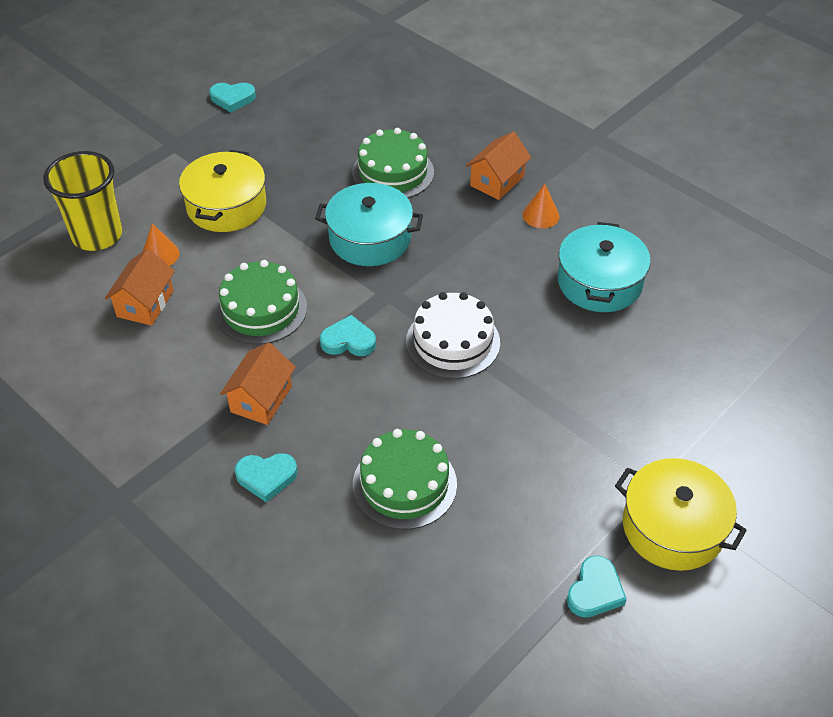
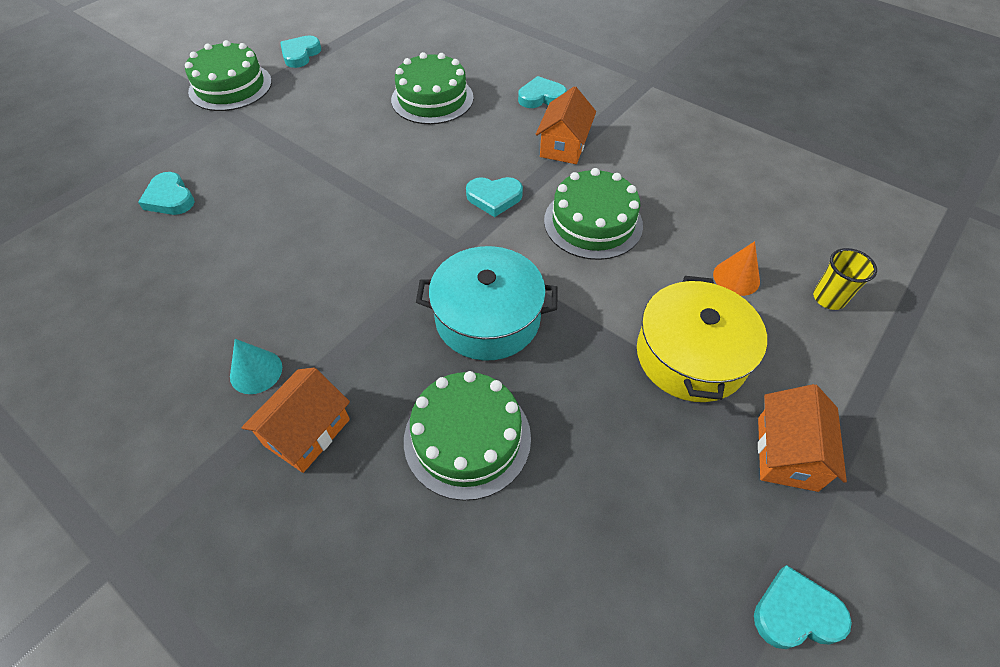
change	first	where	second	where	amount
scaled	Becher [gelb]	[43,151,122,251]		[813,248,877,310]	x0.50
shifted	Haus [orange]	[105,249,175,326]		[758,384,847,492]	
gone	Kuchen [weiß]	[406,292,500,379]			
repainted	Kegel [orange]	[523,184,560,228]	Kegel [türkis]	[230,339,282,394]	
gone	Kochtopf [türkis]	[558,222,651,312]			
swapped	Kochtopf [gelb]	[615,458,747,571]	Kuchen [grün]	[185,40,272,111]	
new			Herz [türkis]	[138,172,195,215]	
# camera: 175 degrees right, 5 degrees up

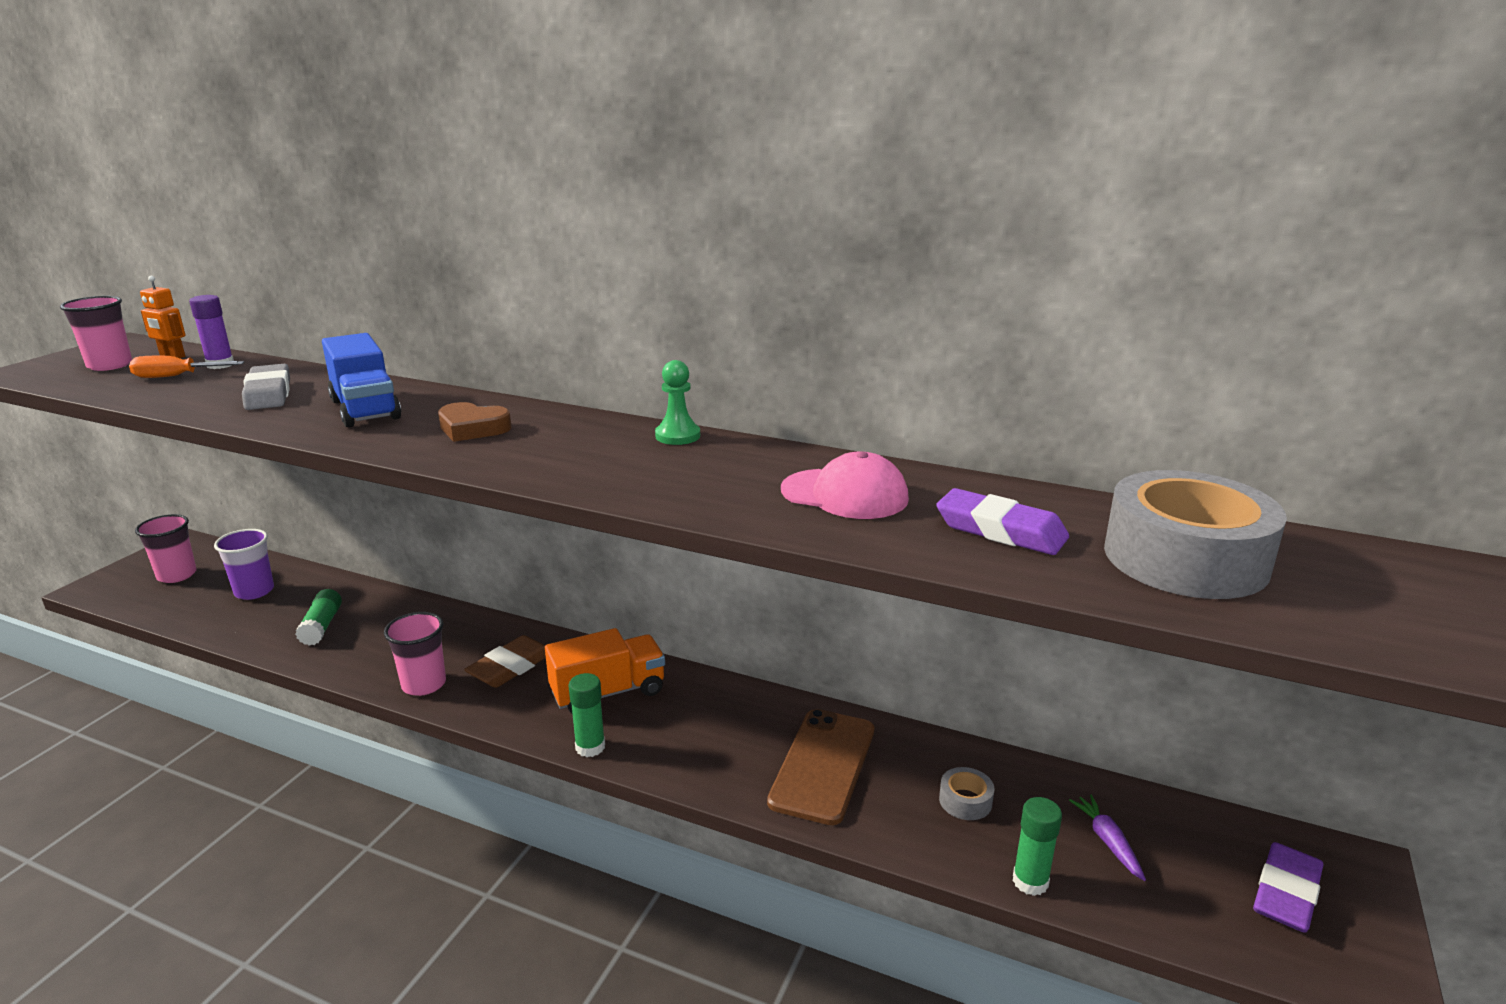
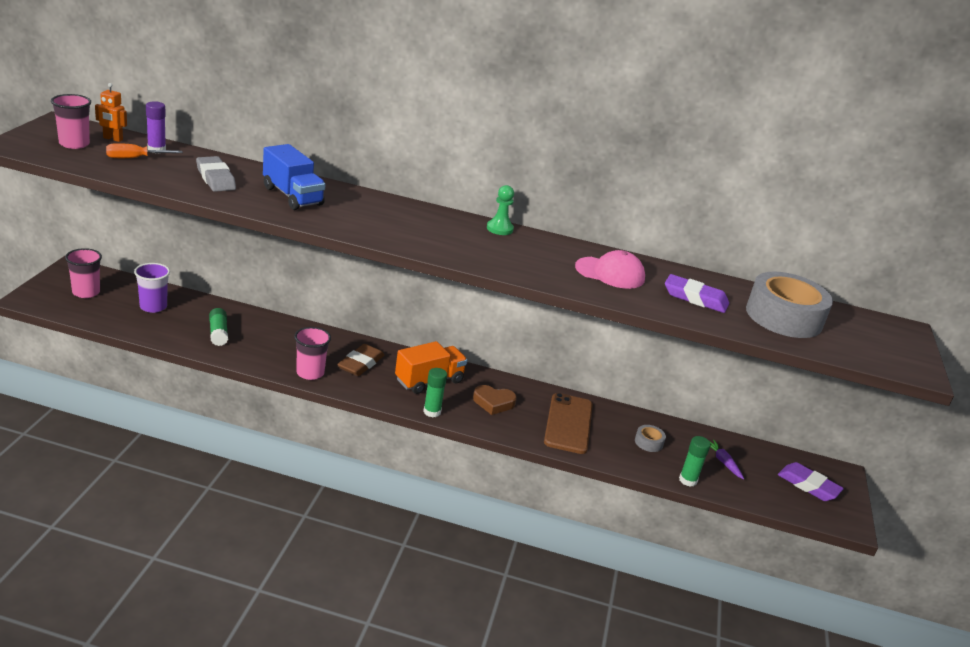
change	first	where	second	where	amount
shifted	Herz [braun]	[438,402,512,442]		[473,385,517,415]	
rotated	Radiergummi [lila]	[1253,842,1324,933]		[778,462,844,501]	75 degrees counterclockwise
# camera: 15 degrees left, 5 degrees up

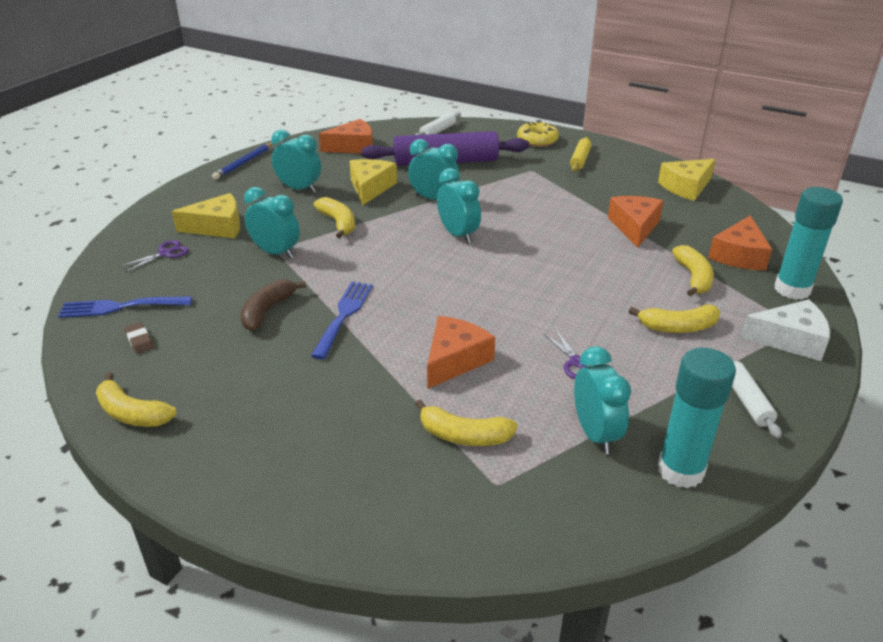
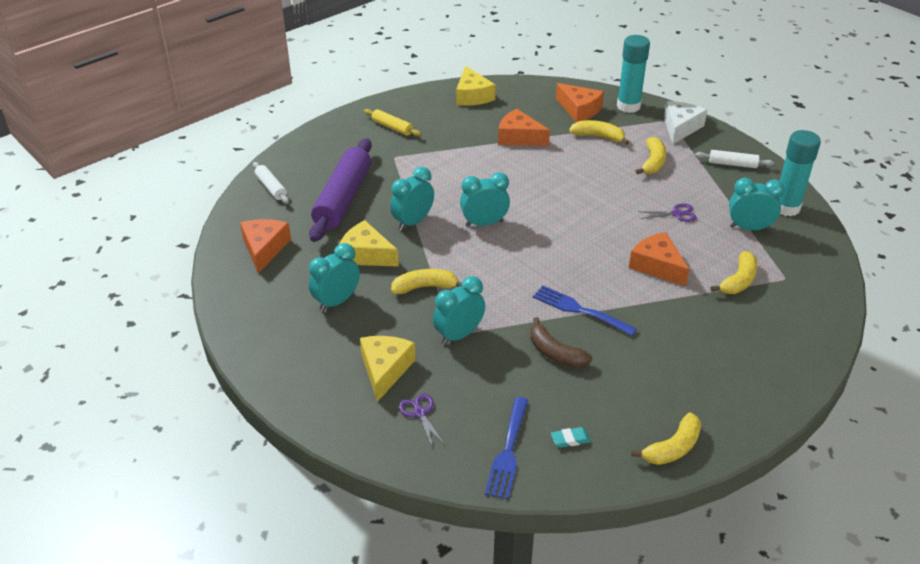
change	first	where	second	where	amount
repainted	Radiergummi [braun]	[124,322,154,354]	Radiergummi [türkis]	[551,427,591,448]	
gone	Bleistift [blau]	[212,143,273,180]			
gone	Donut [gelb]	[517,121,559,147]			
# camera: 70 degrees left, 5 degrees up

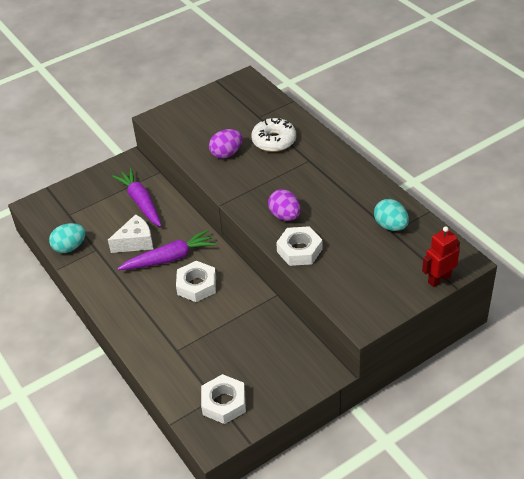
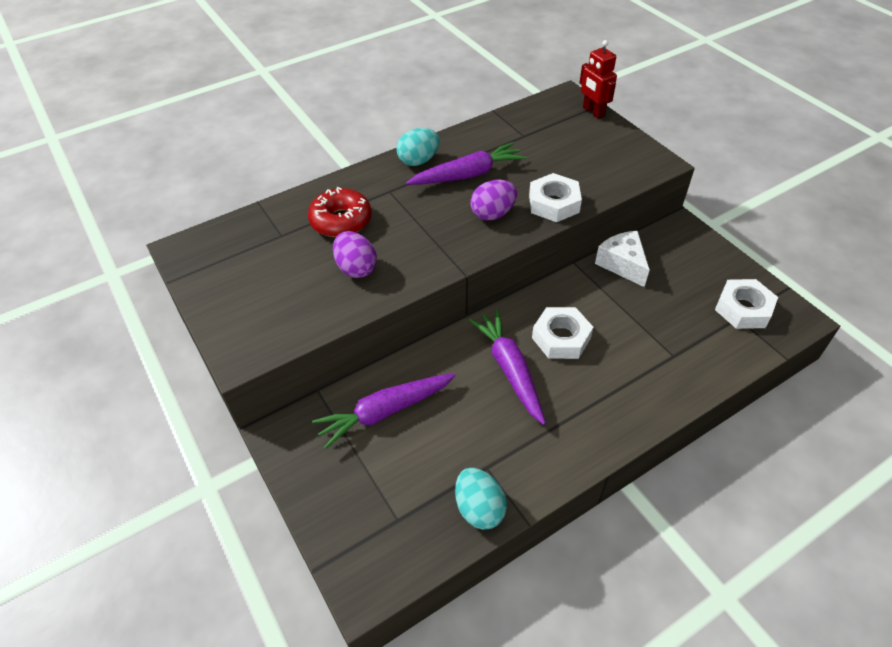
change	first	where	second	where	amount
shifted	Käse [weiß]	[108,214,153,253]		[595,231,650,287]	
repainted	Donut [weiß]	[251,118,296,152]	Donut [rot]	[308,187,372,237]	
shifted	Ei [türkis]	[374,199,409,231]		[396,128,440,166]	
new			Karotte [lila]	[406,142,526,185]	
# camera: 90 degrees left, 5 degrees up

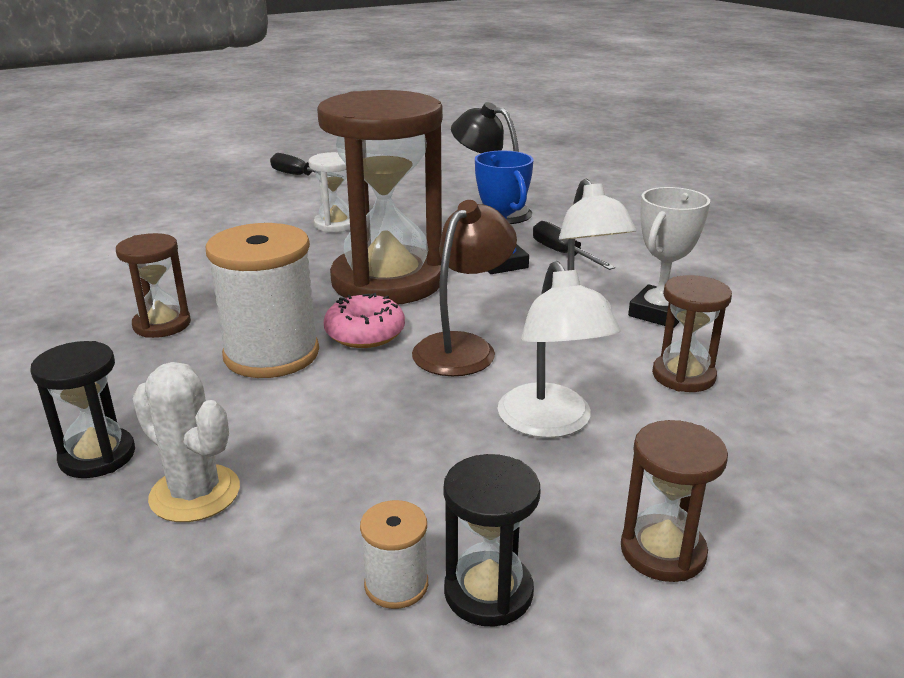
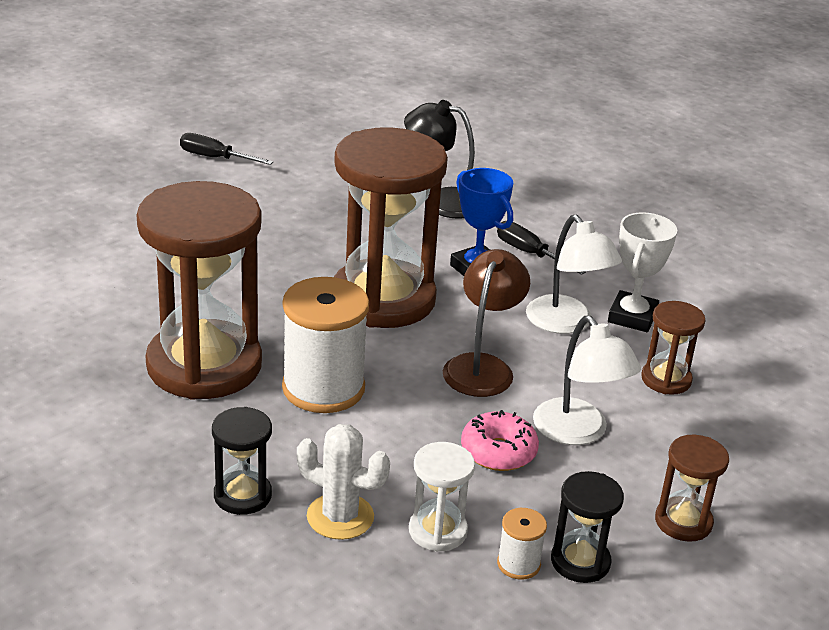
change	first	where	second	where	amount
scaled	Sanduhr [braun]	[116,233,191,338]		[137,181,262,400]	x2.23
shifted	Sanduhr [weiß]	[308,152,350,233]		[409,442,475,552]	
shifted	Donut [rosa]	[324,293,405,348]		[461,410,539,471]	
# camera: 15 degrees left, 5 degrees up

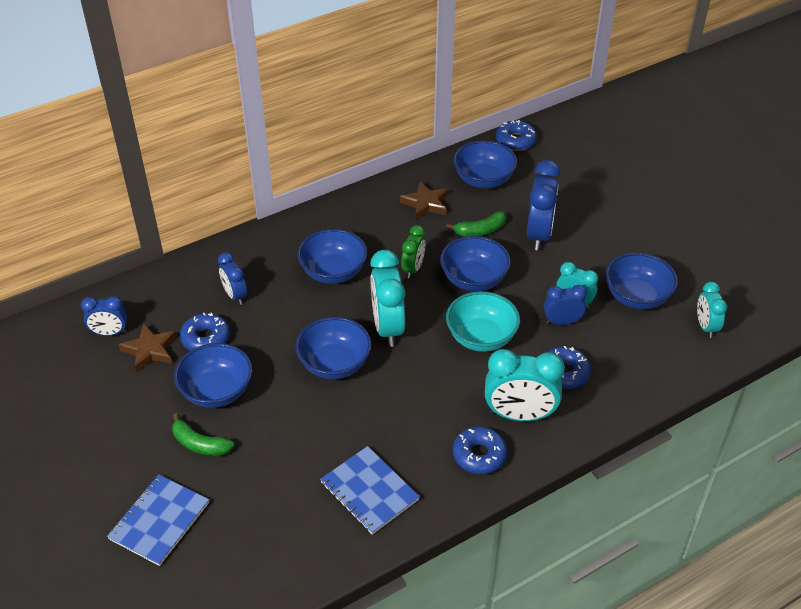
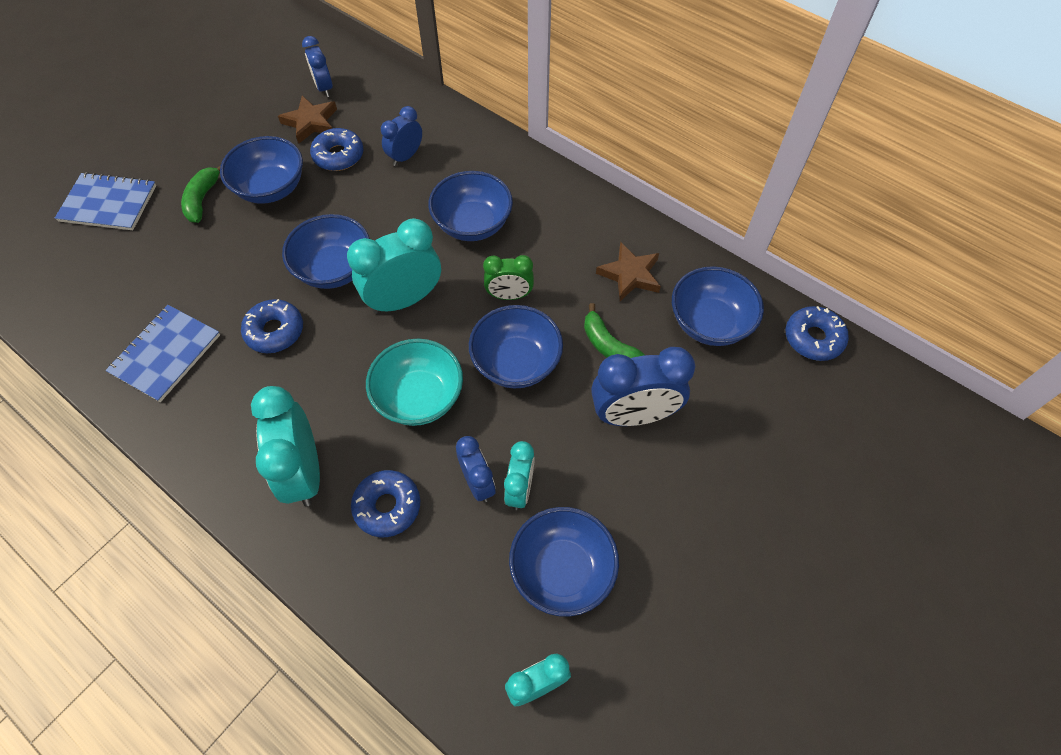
change	first	where	second	where	amount
shifted	Donut [blau]	[453,426,507,474]		[241,299,303,353]	
# camera: 70 degrees right, 15 degrees up

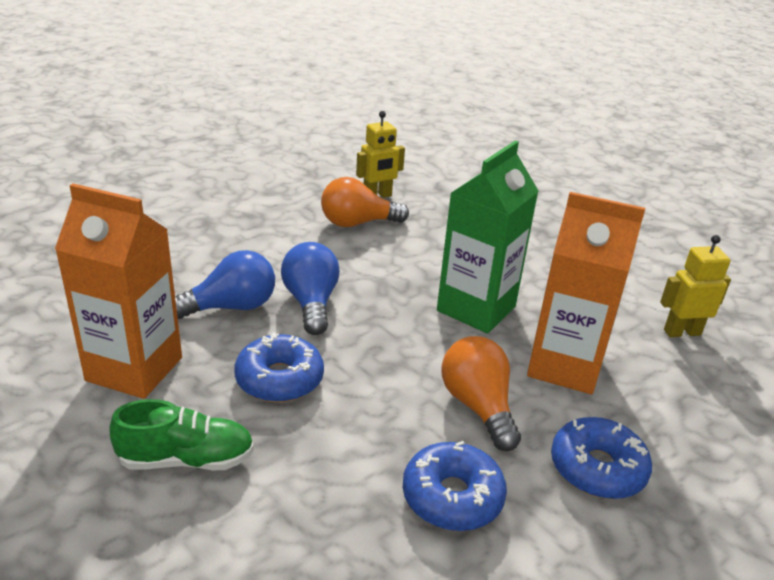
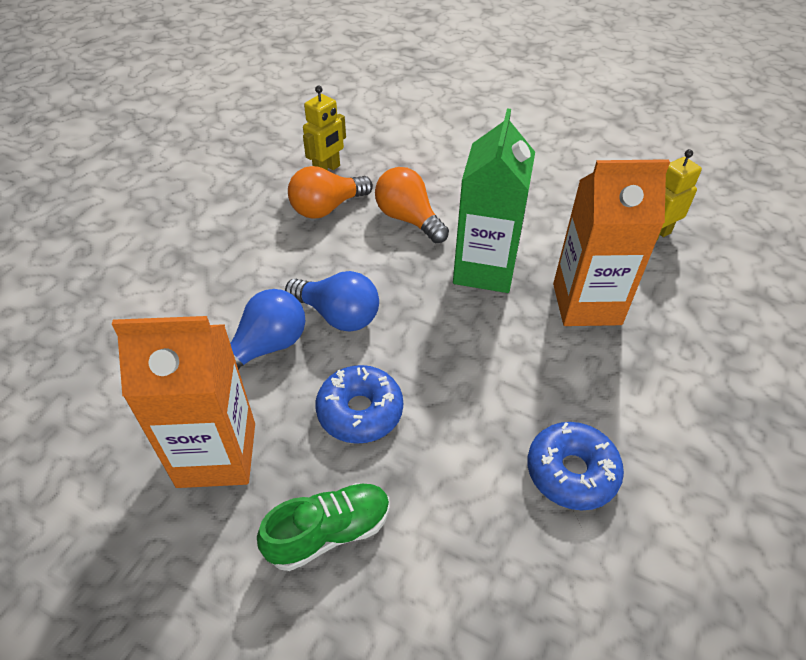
change	first	where	second	where	amount
rotated	Glühbirne [blau]	[281,242,340,335]		[285,271,379,331]	150 degrees clockwise
shifted	Glühbirne [orange]	[441,336,521,451]		[375,167,449,243]	
gone	Donut [blau]	[551,417,652,499]			
# camera: 20 degrees left, 15 degrees up

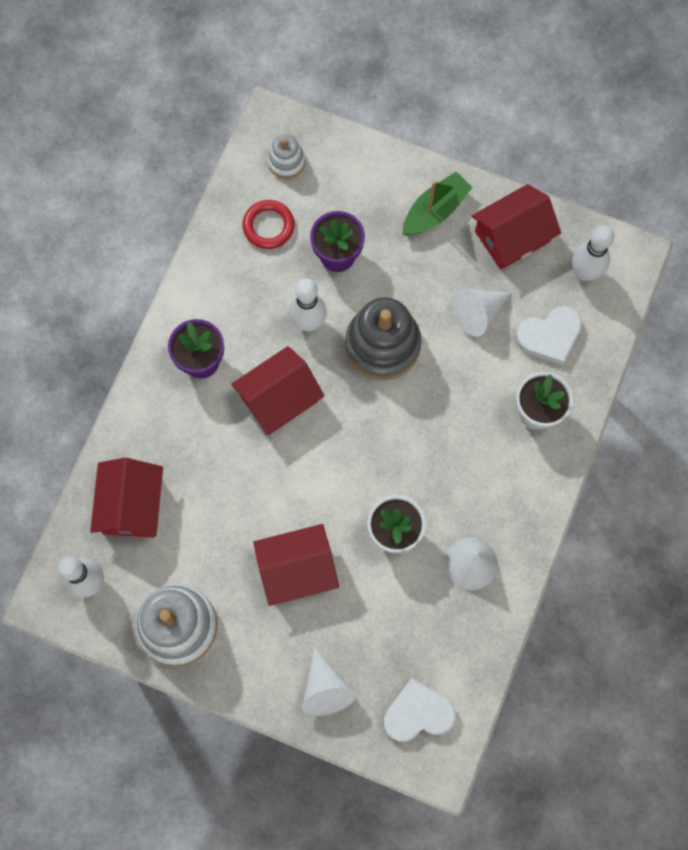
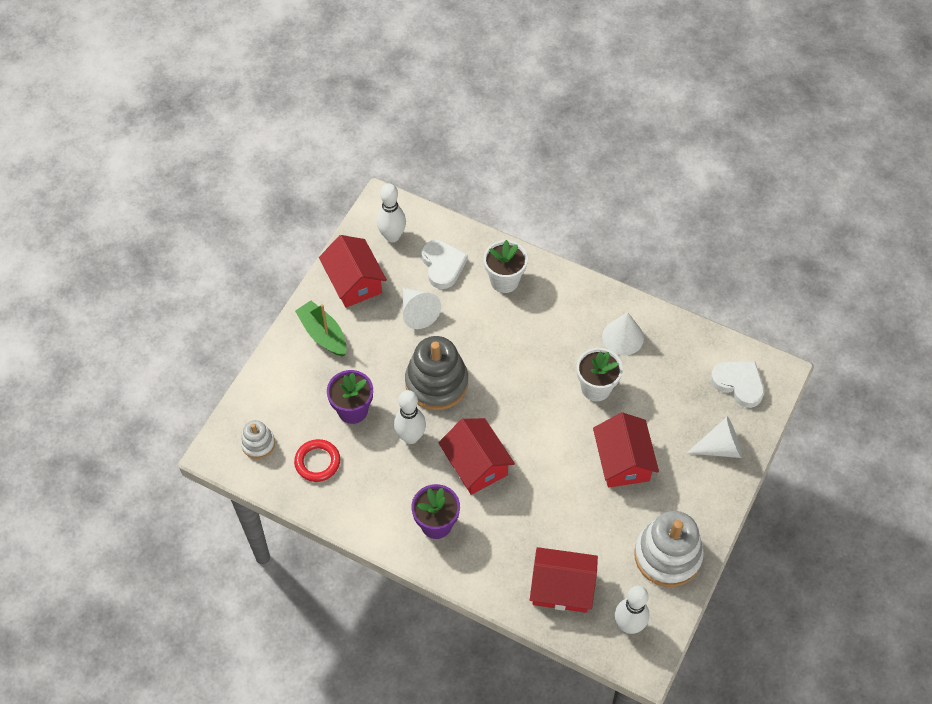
change	first	where	second	where	amount
rotated	Herz [weiß]	[384,678,456,742]		[710,361,764,408]	135 degrees clockwise
# camera: 85 degrees left, 15 degrees down

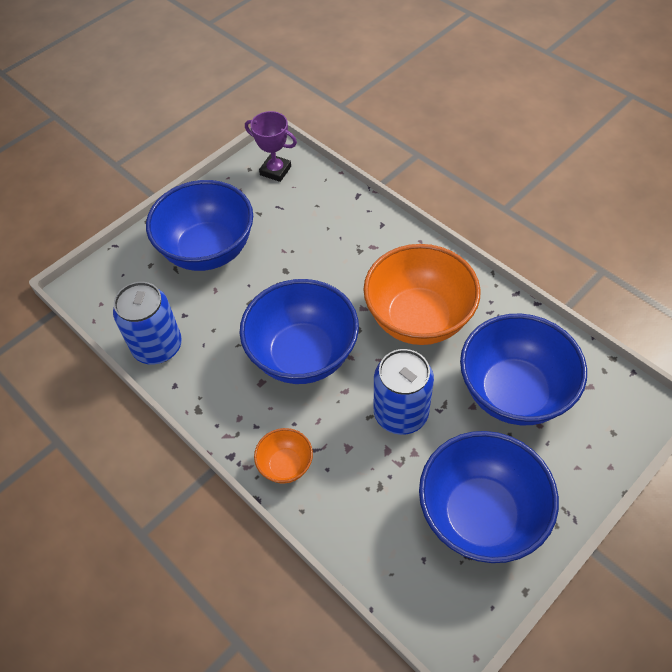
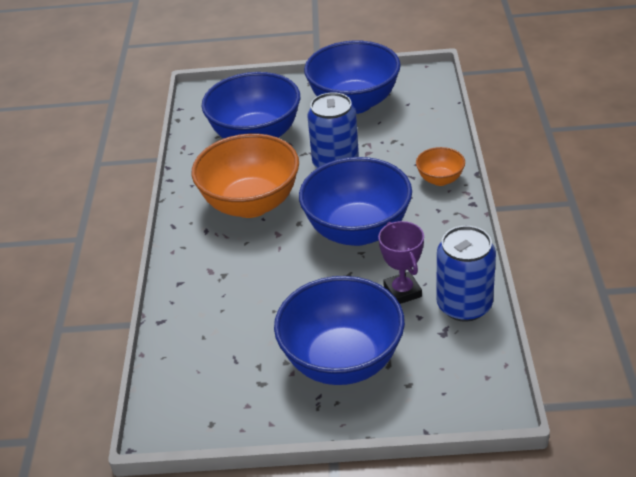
change	first	where	second	where	amount
shifted	Pokal [lila]	[245,111,297,182]		[378,221,424,304]	
# camera: 135 degrees left, 15 degrees down

